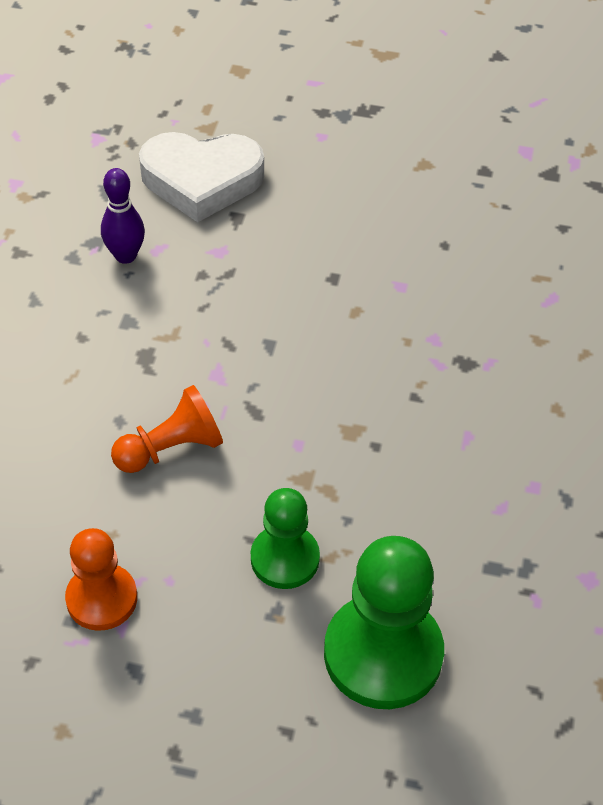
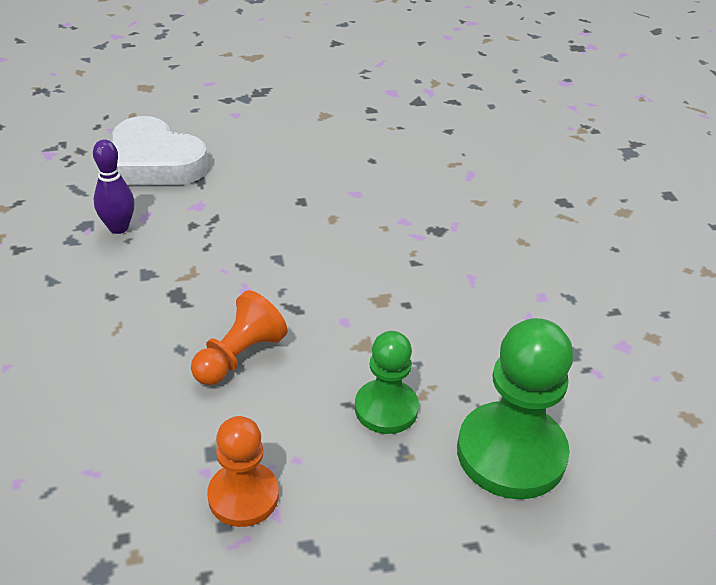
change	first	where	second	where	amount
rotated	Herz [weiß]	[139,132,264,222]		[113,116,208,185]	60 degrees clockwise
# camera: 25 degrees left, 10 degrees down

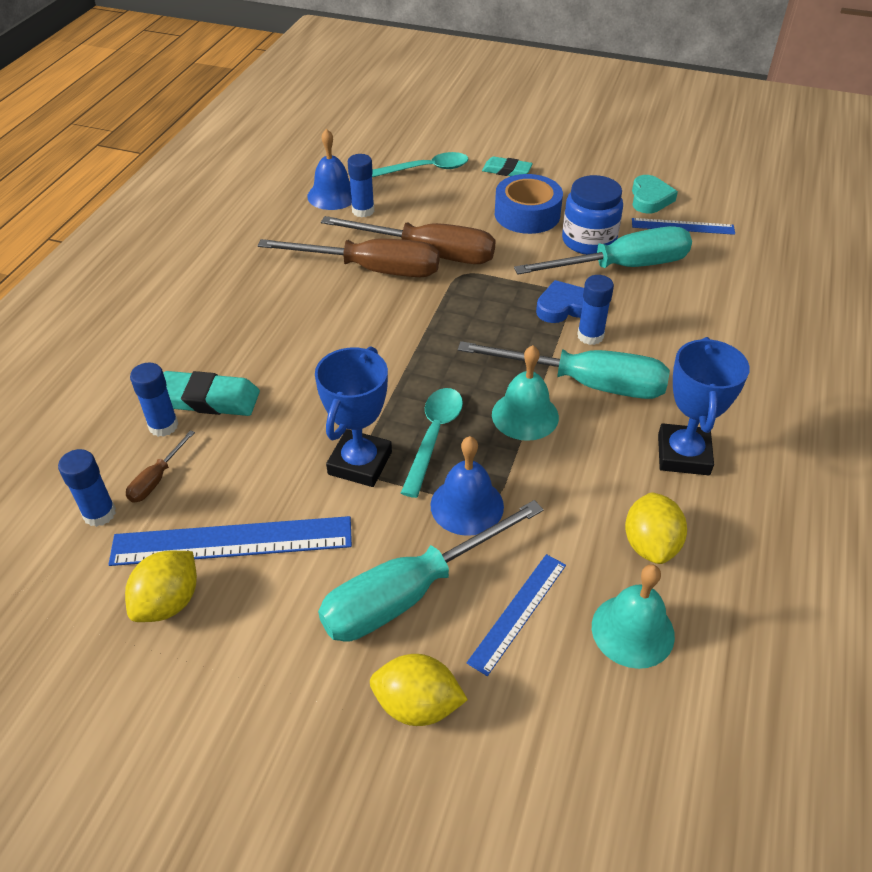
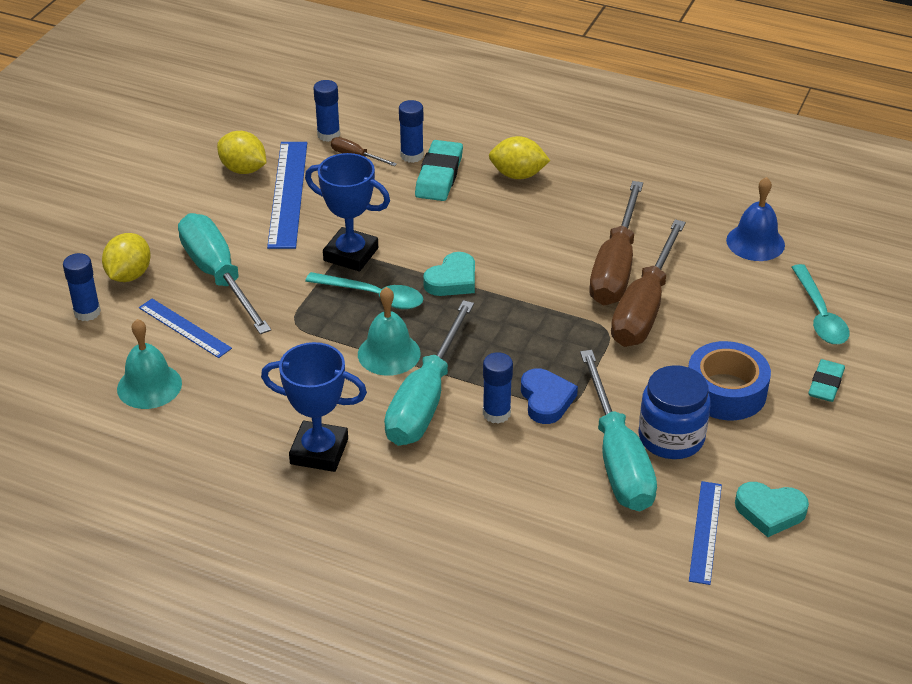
change	first	where	second	where	amount
shifted	Klebestift [blau]	[348,154,374,217]		[63,253,101,321]	
gone	Glocke [blau]	[430,436,504,536]			
shifted	Zitrone [gelb]	[625,492,687,564]		[489,136,550,179]	
new			Herz [türkis]	[423,252,475,296]	
# camera: 95 degrees right, 5 degrees down

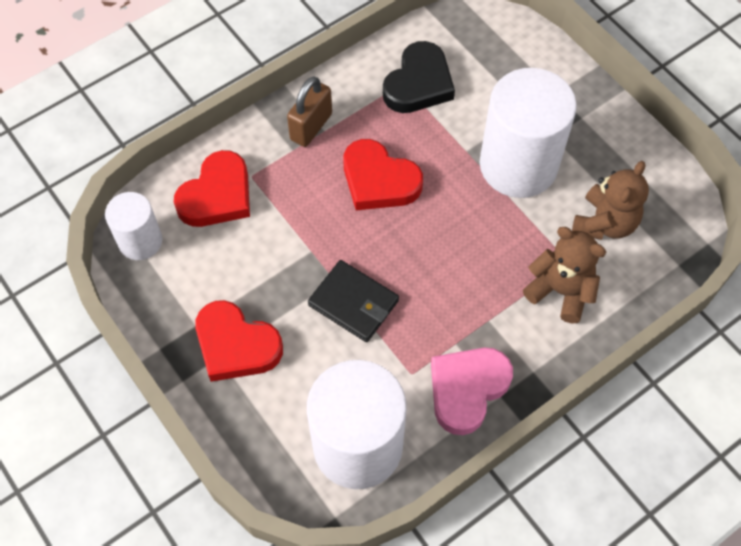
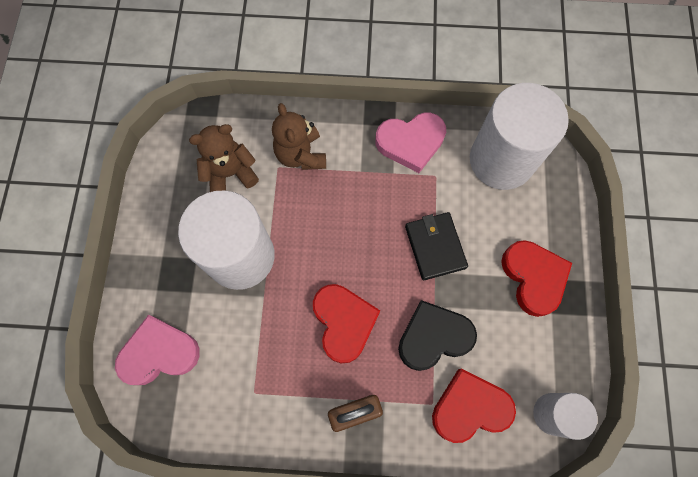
change	first	where	second	where	amount
shifted	Herz [schwarz]	[383,41,455,113]		[398,300,477,371]	
new			Herz [rosa]	[115,315,200,385]	
# camera: 140 degrees left, 10 degrees up

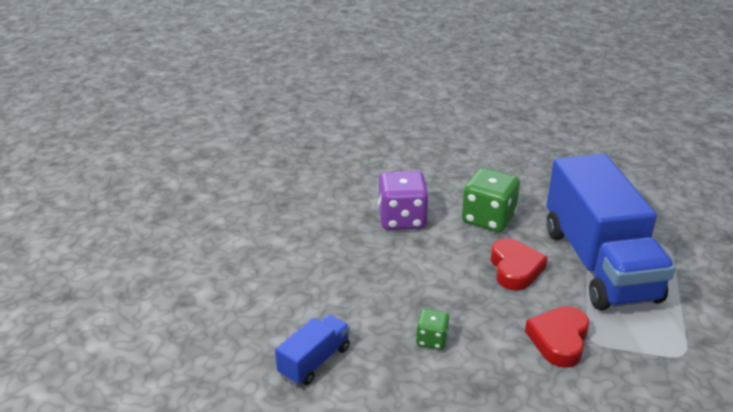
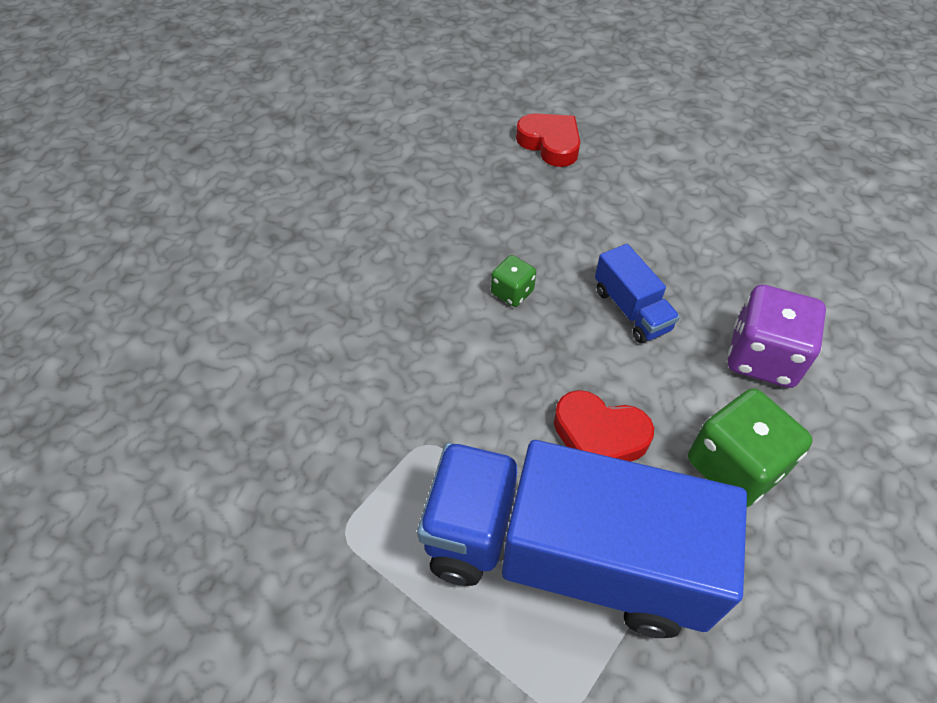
change	first	where	second	where	amount
shifted	Lastwagen [blau]	[275,314,350,385]		[595,244,680,343]	
shifted	Herz [rot]	[525,306,589,368]		[516,113,580,167]	
# camera: 115 degrees right, 20 degrees up

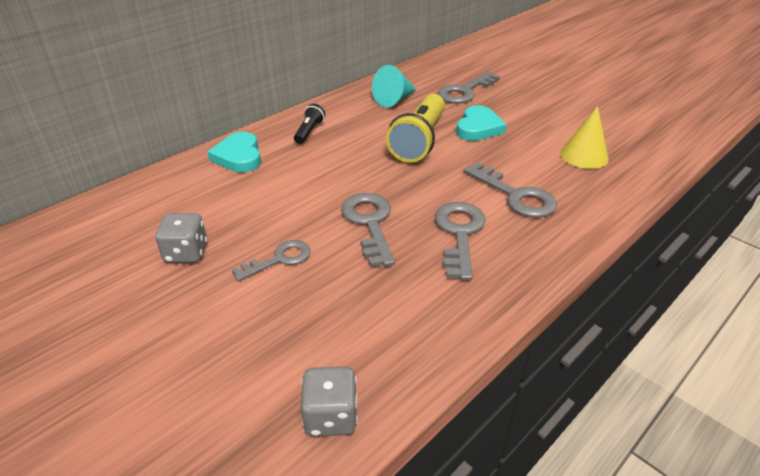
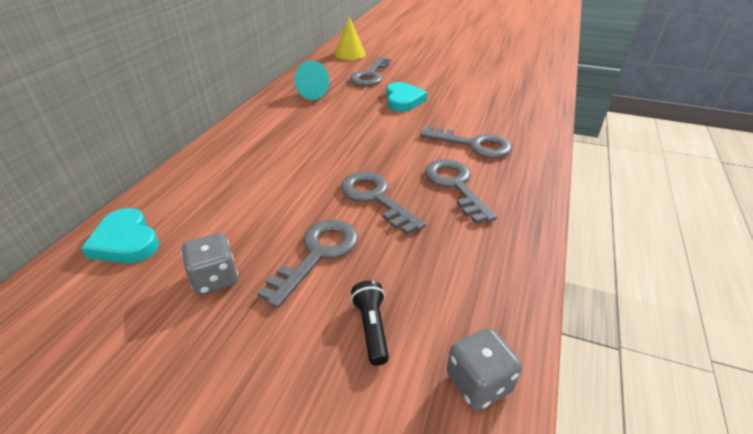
change	first	where	second	where	amount
shifted	Herz [türkis]	[208,132,261,173]		[81,208,159,263]	
scaled	Schlüssel [grau]	[232,240,311,281]		[257,220,358,308]	x1.51
shifted	Taschenlampe [schwarz]	[294,104,325,144]		[351,280,389,366]	
gone	Taschenlampe [gelb]	[386,94,445,163]			
shifted	Kegel [gelb]	[560,106,609,169]		[335,17,366,60]	
# camera: 25 degrees left, 0 degrees up

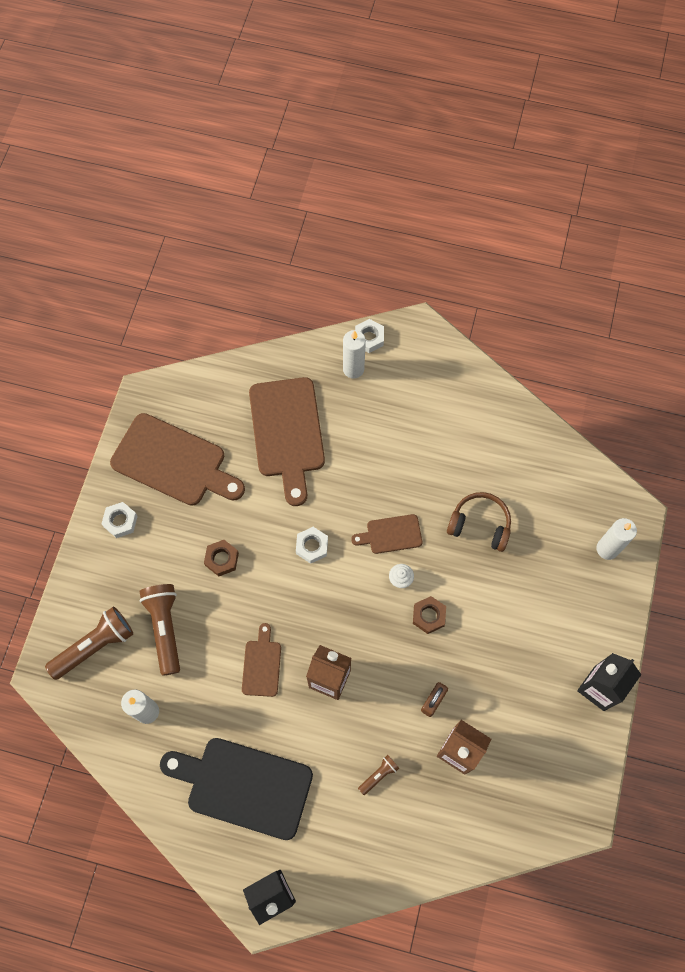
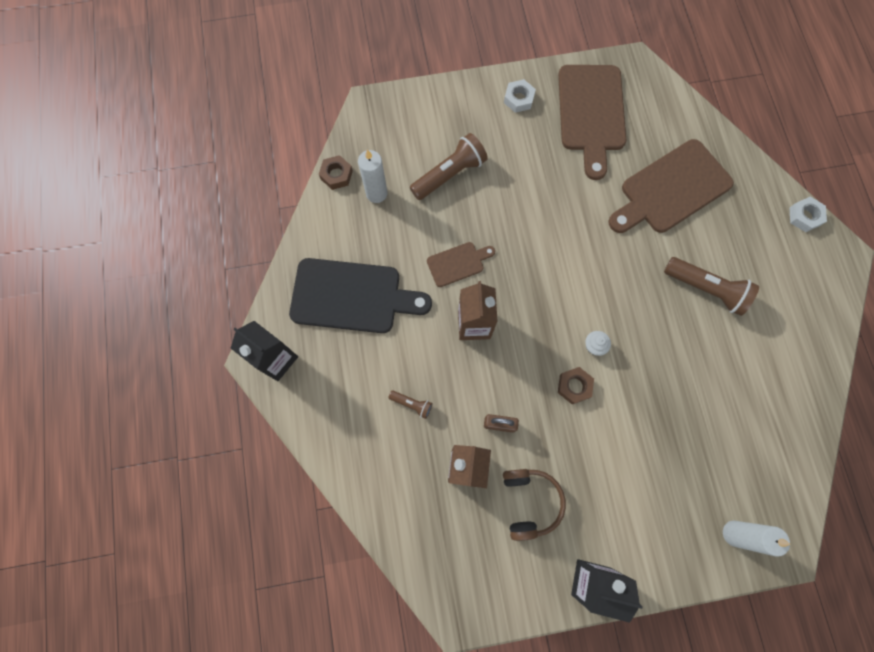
change	first	where	second	where	amount
shifted	Taschenlampe [braun]	[45,607,133,680]		[664,257,759,316]	
rotated	Schneidebrett [schwarz]	[160,738,313,840]		[289,258,432,333]	105 degrees clockwise
shifted	Sechskantmutter [braun]	[204,540,239,576]		[319,155,353,190]	
gone	Sechskantmutter [weiß]	[296,527,328,564]			
gone	Kerze [weiß]	[343,330,366,379]			
gone	Schneidebrett [braun]	[351,514,422,554]			
shifted	Kopfhörer [braun]	[447,492,511,552]		[503,469,566,541]	
# camera: 65 degrees right, 5 degrees up

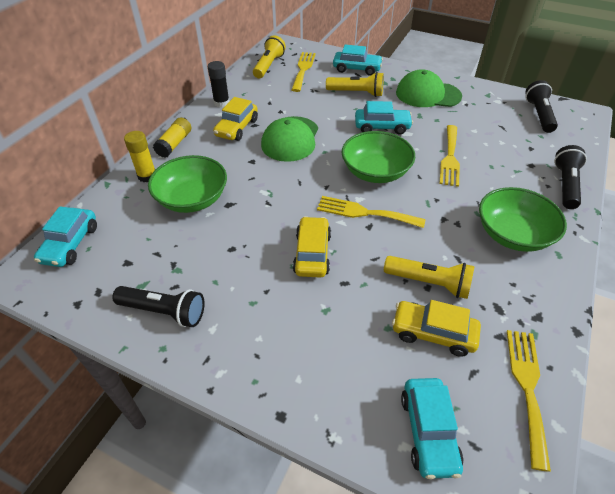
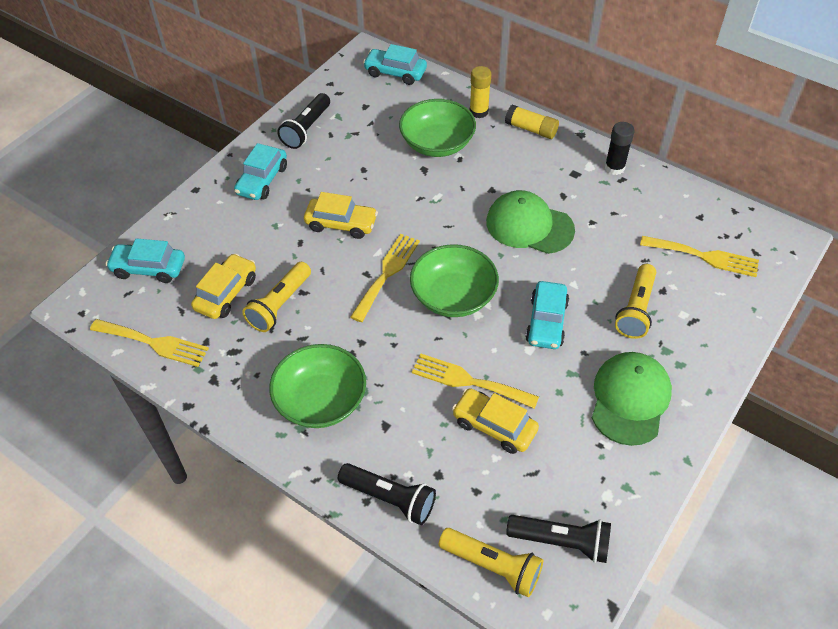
change	first	where	second	where	amount
shifted	Auto [gelb]	[213,97,258,141]		[452,388,539,454]	
shifted	Taschenlampe [gelb]	[253,35,286,78]		[439,528,543,598]	
shifted	Auto [türkis]	[333,44,383,76]		[234,143,287,200]	
# camera: 100 degrees right, 5 degrees up

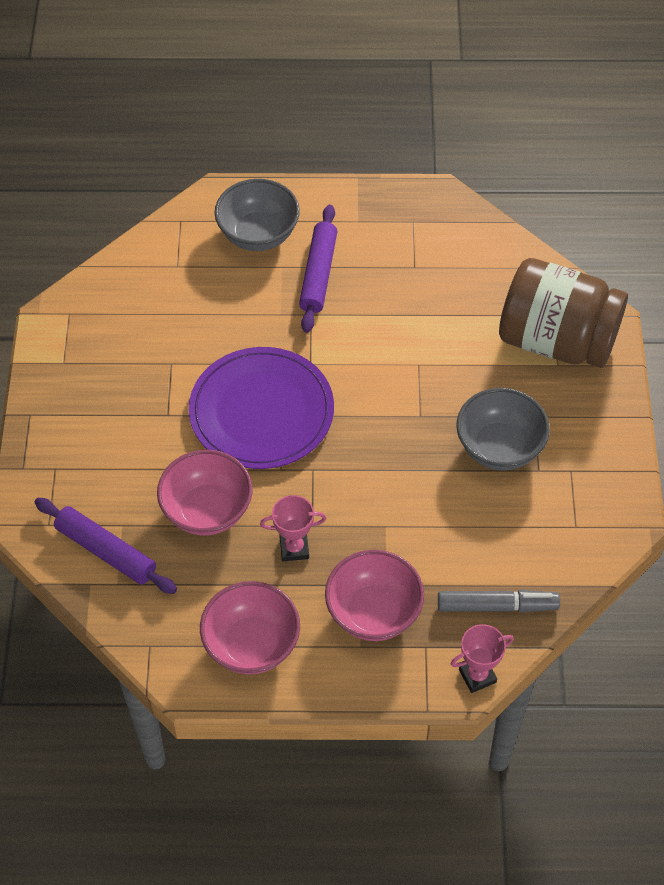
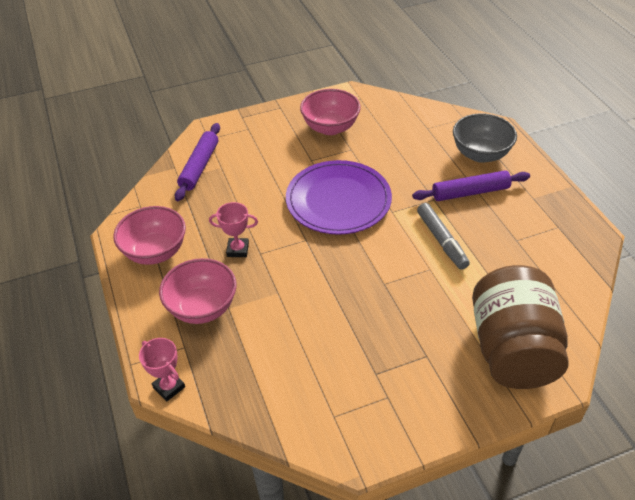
change	first	where	second	where	amount
shifted	Schüssel [rosa]	[157,450,252,535]		[300,89,361,135]	
rotated	Pokal [rosa]	[260,495,326,561]		[209,202,258,257]	60 degrees counterclockwise
shifted	Filzstift [grau]	[438,590,560,613]		[417,203,470,270]	
gone	Schüssel [grau]	[457,388,550,471]			
# camera: 70 degrees right, 10 degrees down

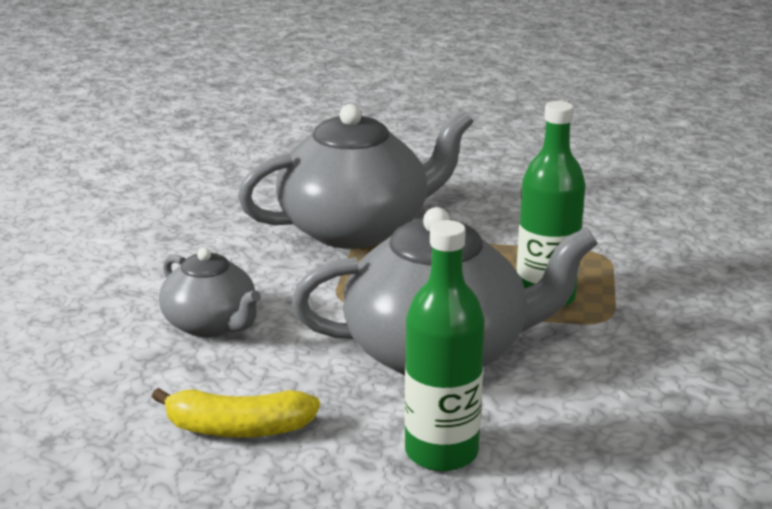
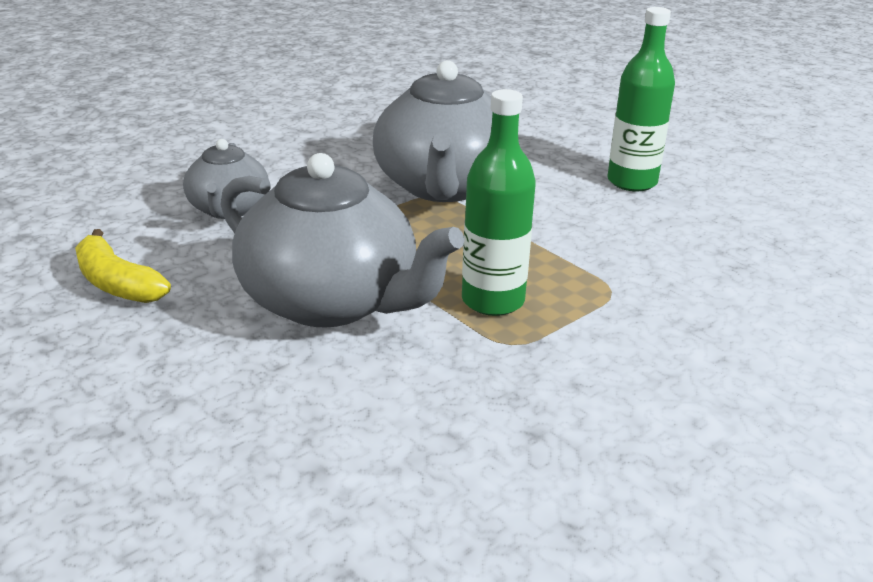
change	first	where	second	where	amount
rotated	Teekanne [grau]	[238,104,474,249]		[373,60,493,202]	75 degrees clockwise
shifted	Flasche [grün]	[404,220,485,472]		[607,7,675,191]	
# camera: 40 degrees right, 5 degrees up

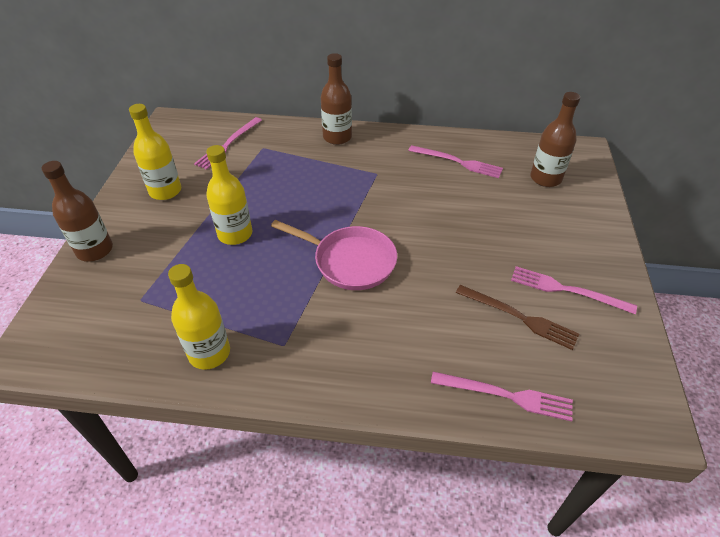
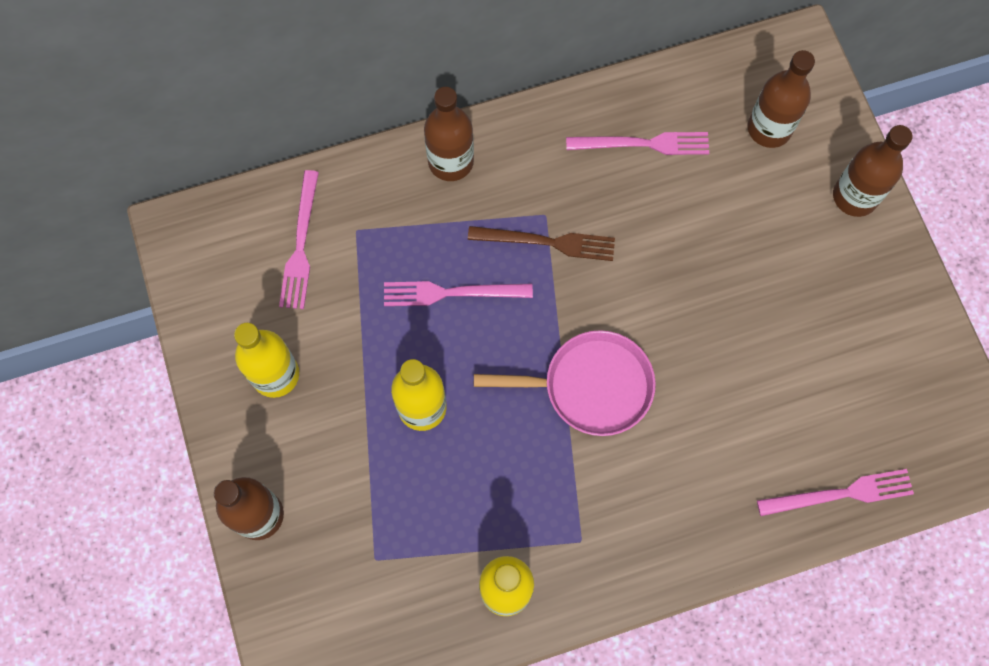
change	first	where	second	where	amount
shifted	Gabel [braun]	[456,285,579,350]		[468,226,615,261]	
shifted	Gabel [rosa]	[511,266,637,314]		[384,281,533,306]	
new			Flasche [braun]	[833,125,912,217]	
# camera: 25 degrees left, 25 degrees up

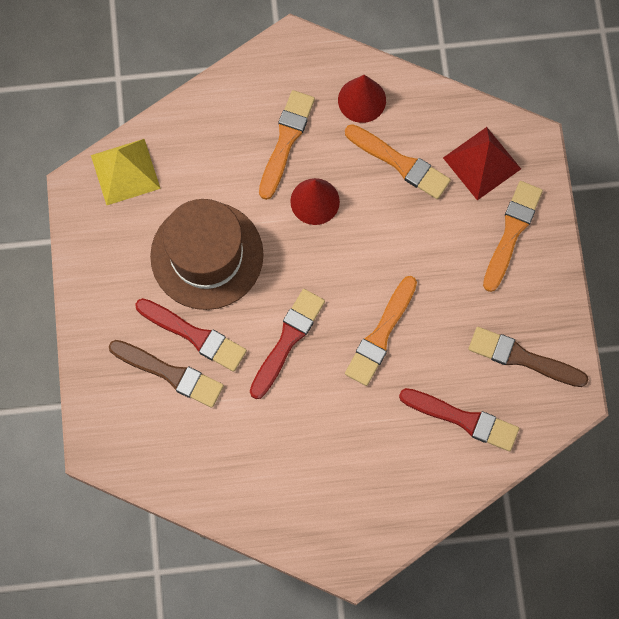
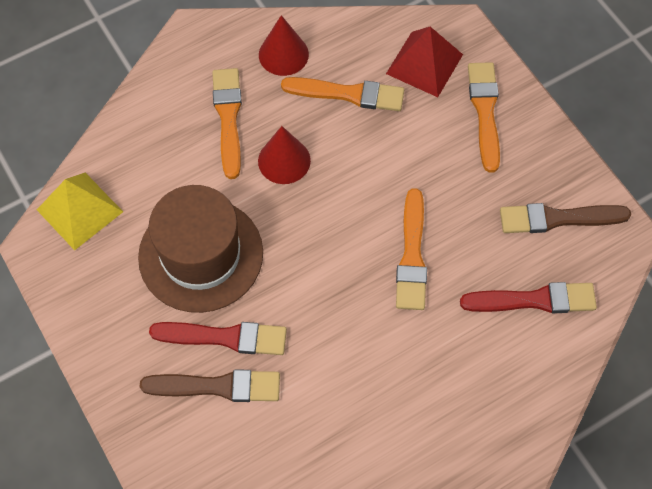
change	first	where	second	where	amount
gone	Pinsel [rot]	[250,289,325,399]			
# camera: 25 degrees left, 10 degrees down

